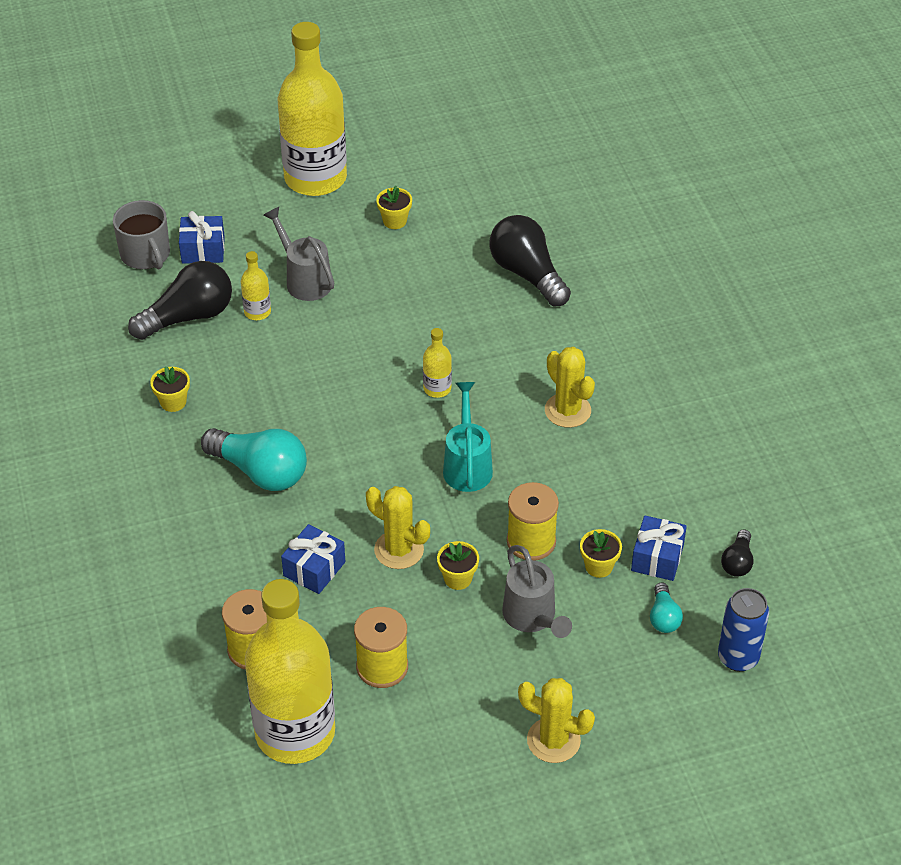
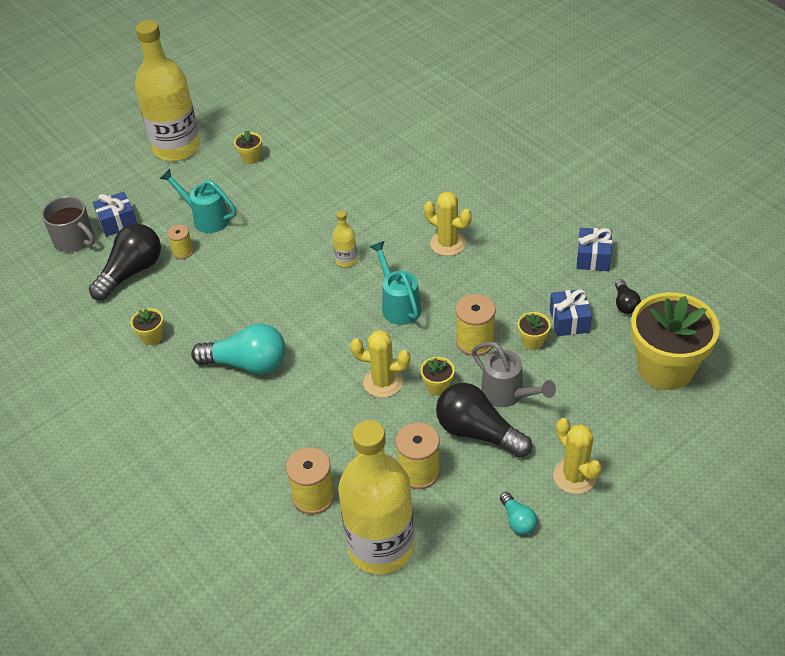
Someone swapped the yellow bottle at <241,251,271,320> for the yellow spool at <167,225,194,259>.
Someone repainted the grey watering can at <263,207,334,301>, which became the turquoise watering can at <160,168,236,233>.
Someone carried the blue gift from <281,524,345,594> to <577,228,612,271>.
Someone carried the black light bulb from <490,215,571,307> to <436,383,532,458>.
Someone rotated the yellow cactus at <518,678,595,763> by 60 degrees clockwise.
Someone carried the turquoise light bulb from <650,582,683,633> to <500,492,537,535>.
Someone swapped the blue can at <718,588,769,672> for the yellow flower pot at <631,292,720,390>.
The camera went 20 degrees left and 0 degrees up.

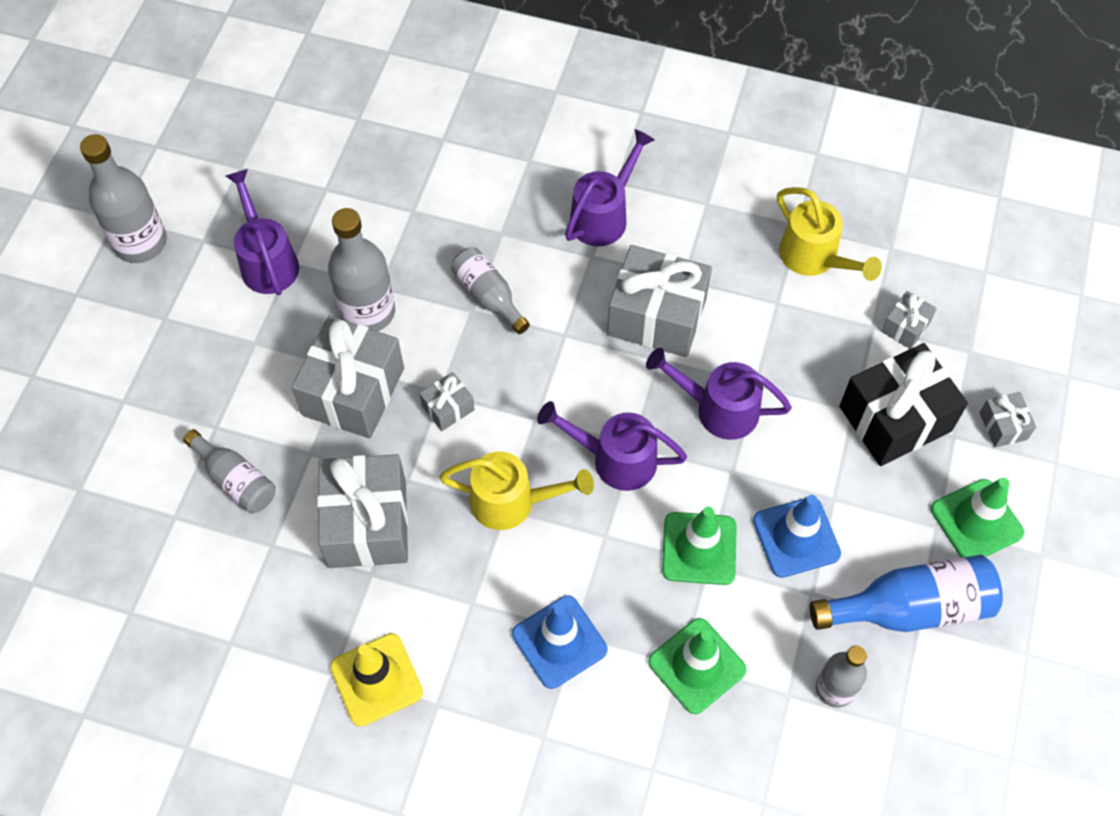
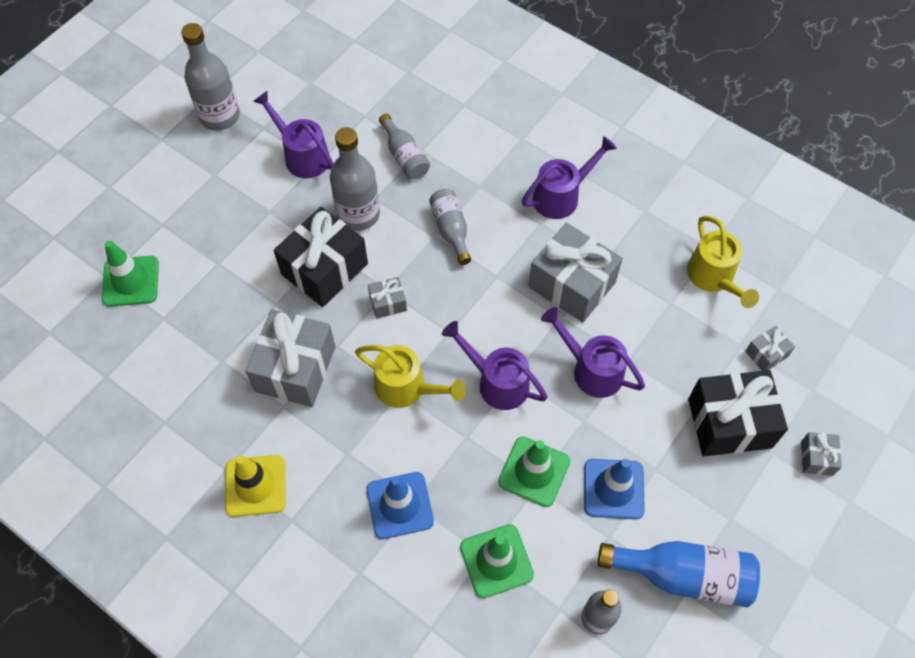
Someone carried the grey bottle from <183,429,276,513> to <379,114,430,179>.
Someone rotated the purple watering can at <226,169,299,295> by 45 degrees counterclockwise.
Someone repainted the grey gift at <292,316,404,439>, which became the black gift at <274,207,368,307>.
Someone carried the green traffic cone from <931,478,1024,557> to <102,241,159,307>.
The camera went 20 degrees right and 0 degrees up.

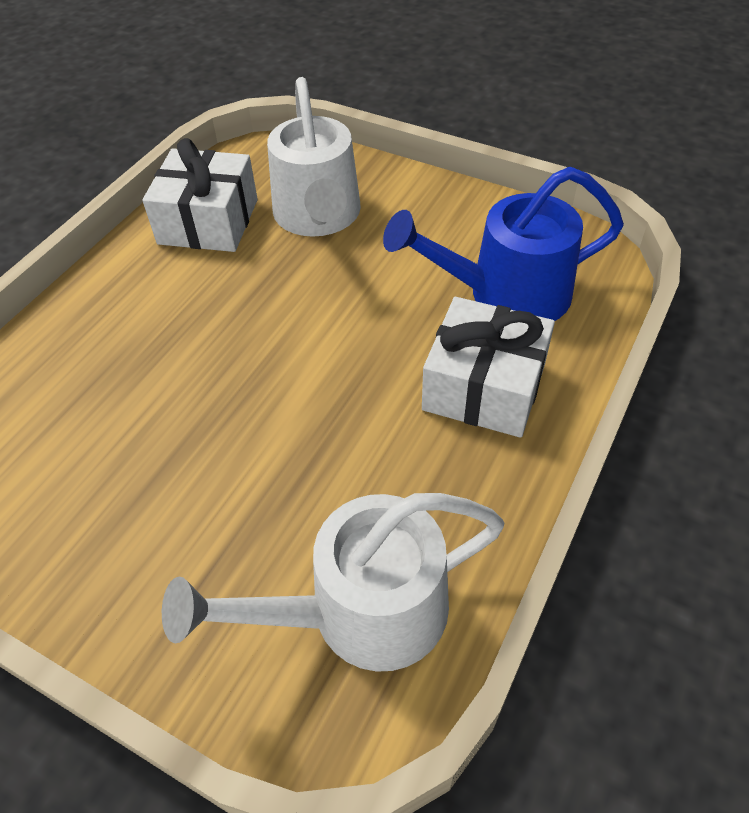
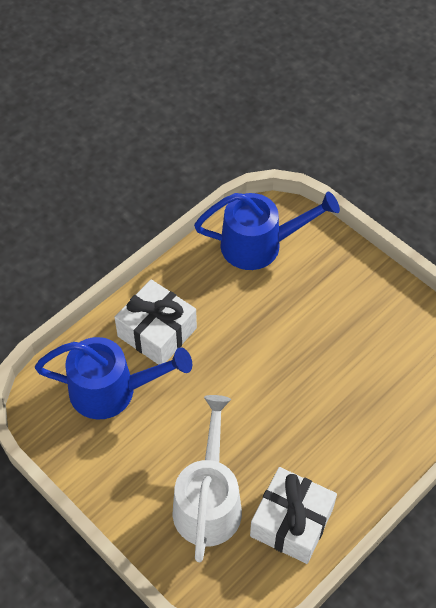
Someone repainted the white watering can at <162,493,504,672>, which became the blue watering can at <194,191,340,270>.
The camera went 165 degrees left and 5 degrees up.

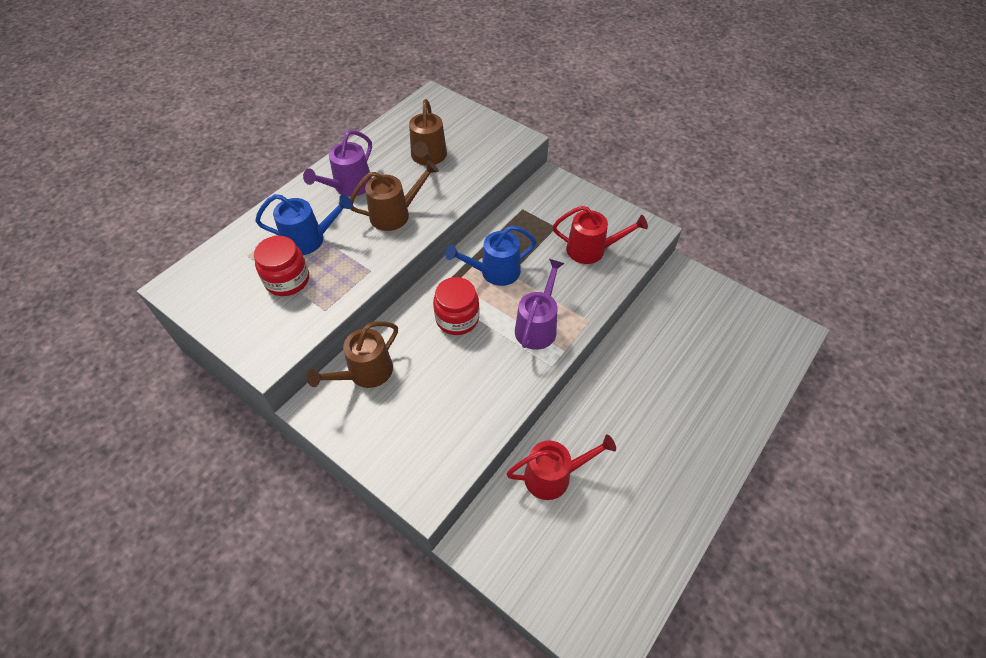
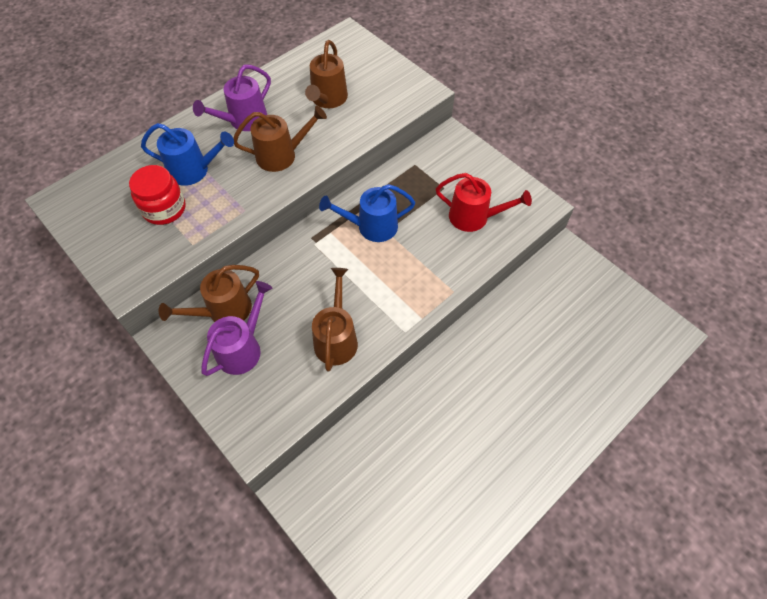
Someone took away the red jar at <433,277,479,335>.
Someone took away the red watering can at <506,434,616,500>.
Someone carried the purple watering can from <515,259,565,350> to <201,281,272,376>.
Someone put down the brown watering can at <312,268,358,372>.
The camera went 10 degrees right and 5 degrees up.

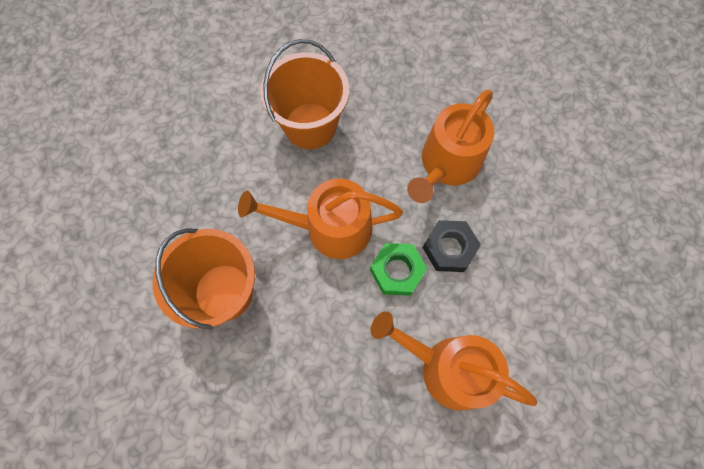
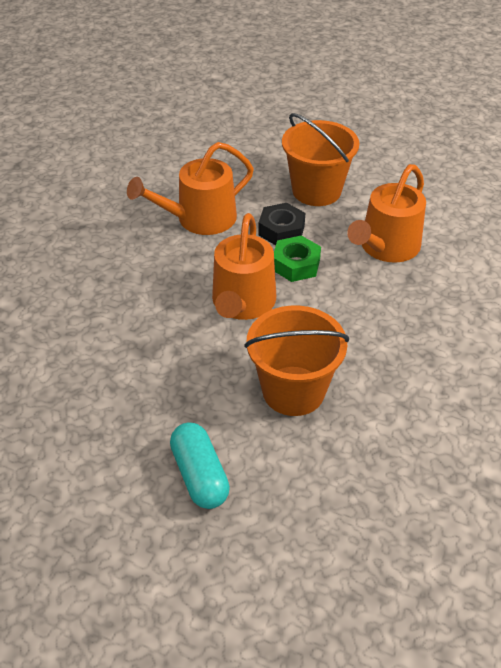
Someone carried the orange bucket from <260,39,349,149> to <282,113,359,206>.
Someone rotated the orange watering can at <407,89,494,203> by 105 degrees clockwise.
Someone put down the turquoise capsule at <170,423,230,509>.
The camera went 80 degrees left and 25 degrees down.

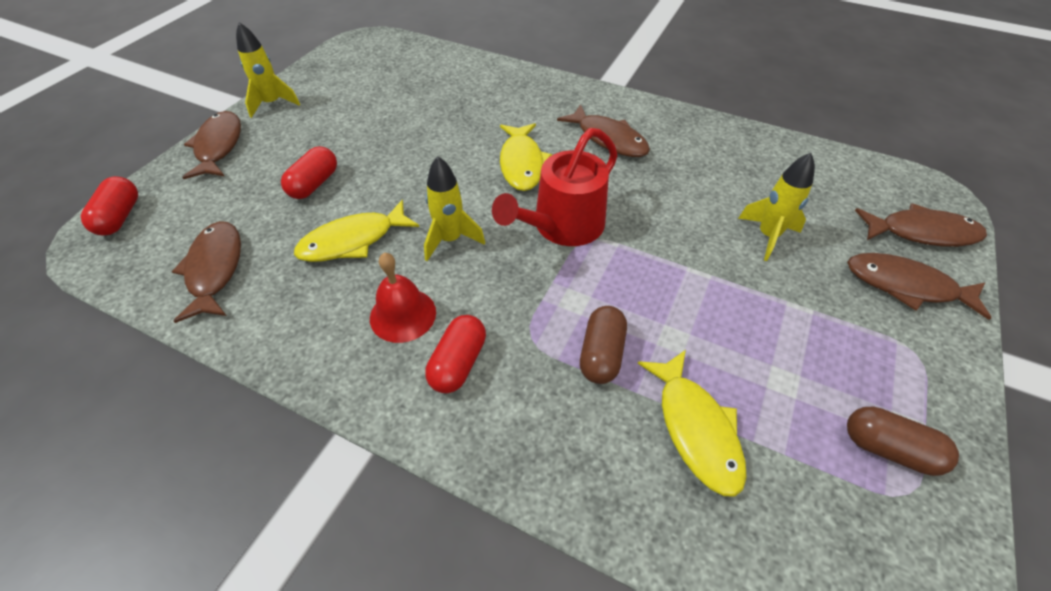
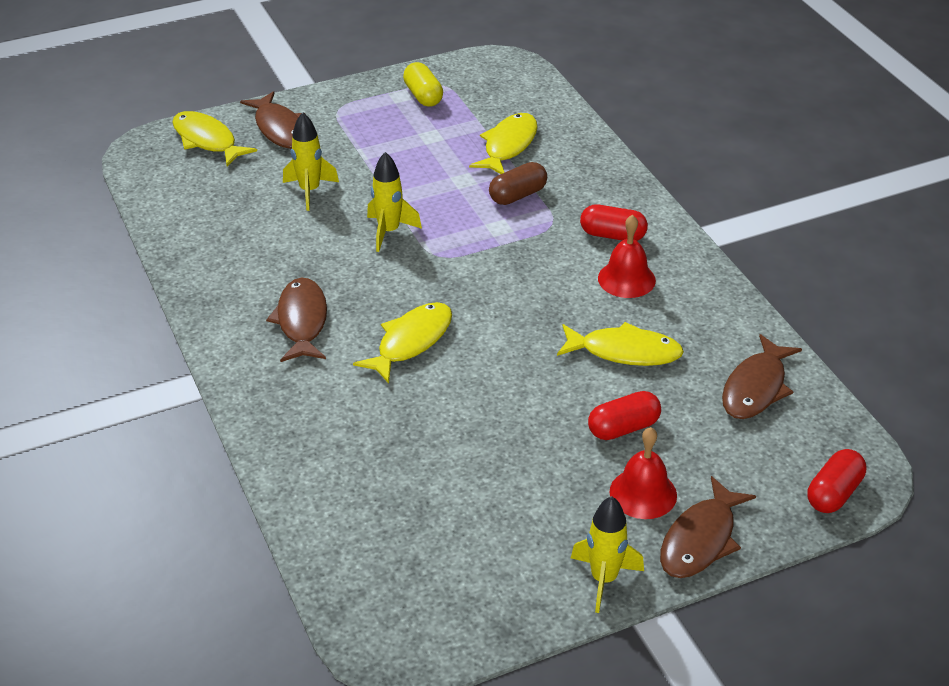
Someone carried the yellow rocket from <424,156,485,261> to <367,152,422,252>.
Someone rotated the red capsule at <425,315,486,394> by 45 degrees clockwise.
Someone took away the red watering can at <492,128,618,246>.
Someone repainted the brown capsule at <847,406,959,476>, which became the yellow capsule at <403,62,443,107>.
Someone repainted the brown fish at <855,203,987,247>, which became the yellow fish at <172,111,257,166>.
Someone put down the red bell at <609,427,677,519>.
The camera went 140 degrees left and 10 degrees down.

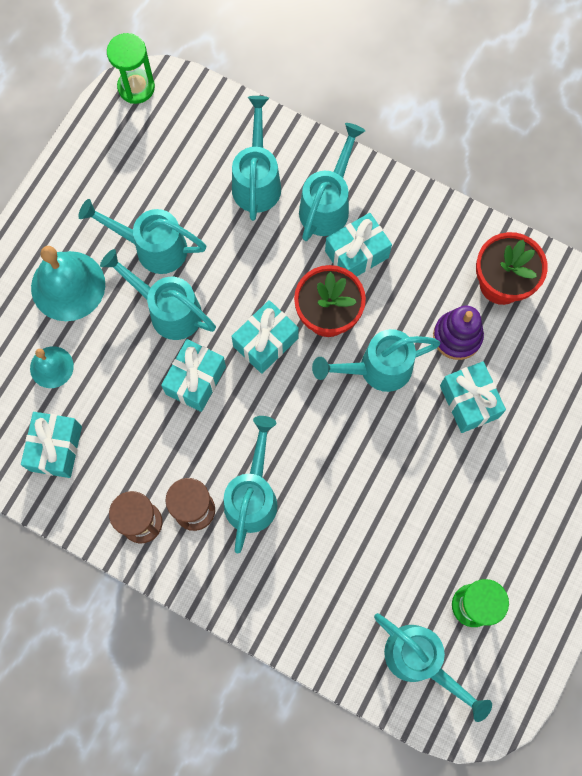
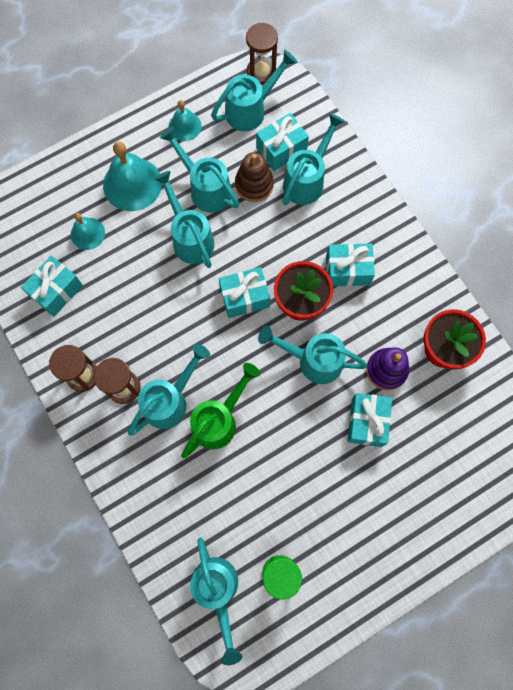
Someone repainted the green hourglass at <107,33,155,104>, which became the brown hourglass at <246,23,278,85>.
Someone carried the turquoise gift from <161,339,226,412> to <256,113,309,171>.
Someone carried the turquoise watering can from <299,123,365,241> to <211,50,297,131>.
Someone put down the turquoise bell at <169,100,202,141>.
Someone put down the green watering can at <181,363,260,458>.
Someone put down the brown stacking toy at <235,152,274,202>.
The camera went 30 degrees right and 0 degrees up.

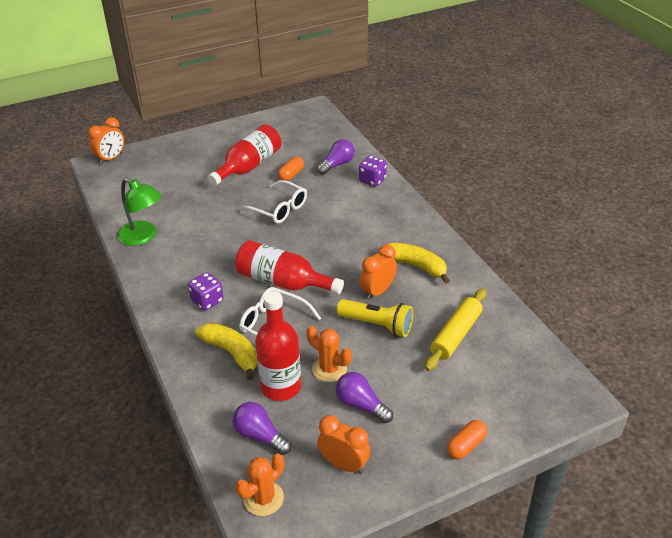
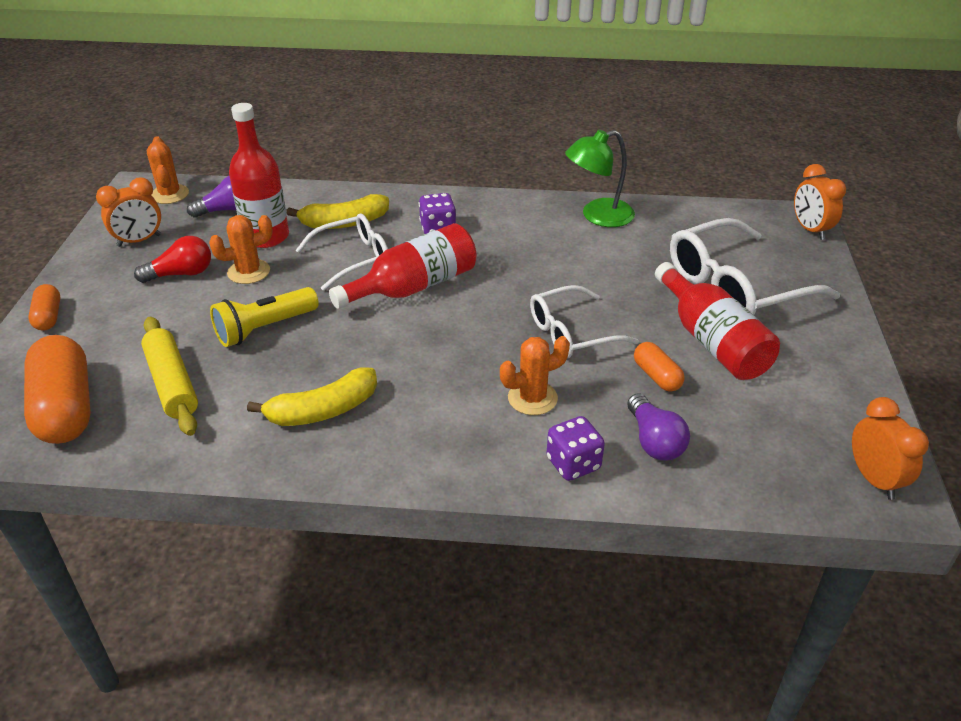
Someone repainted the purple light bulb at <336,372,393,423>, which became the red light bulb at <134,236,211,283>.
Someone carried the orange clock from <360,244,397,300> to <852,397,929,500>.
Someone put down the orange capsule at <24,335,91,444>.
Someone put down the orange cactus at <500,336,570,415>.
Someone put down the white glasses at <670,218,840,315>.
The camera went 120 degrees right and 0 degrees up.

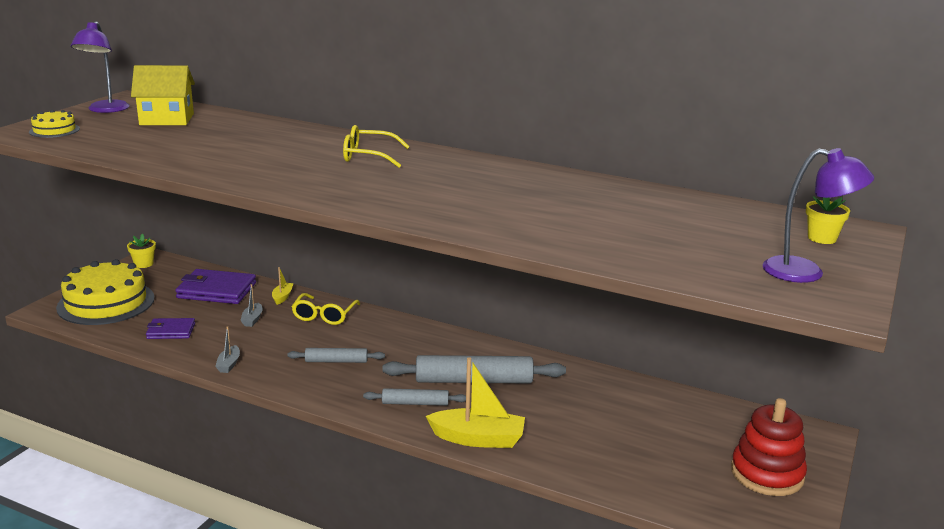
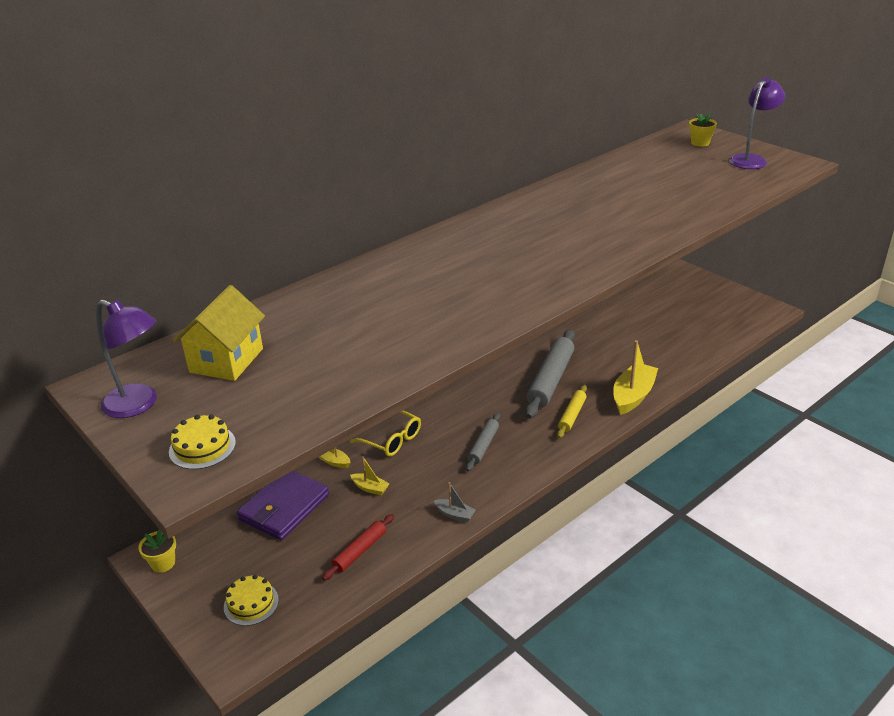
Someone scaled the yellow cake at <56,259,155,325> by 0.47.
Someone swapped the purple wallet at <146,318,195,339> for the red rolling pin at <322,514,394,581>.
Someone repainted the grey boat at <240,284,262,327>, which became the yellow boat at <350,456,390,495>.
Someone took away the yellow glasses at <343,125,410,167>.
Someone repainted the grey rolling pin at <363,388,466,406>, which became the yellow rolling pin at <557,385,587,438>.
Someone took away the red stacking toy at <731,398,807,496>.
The camera went 65 degrees left and 10 degrees up.

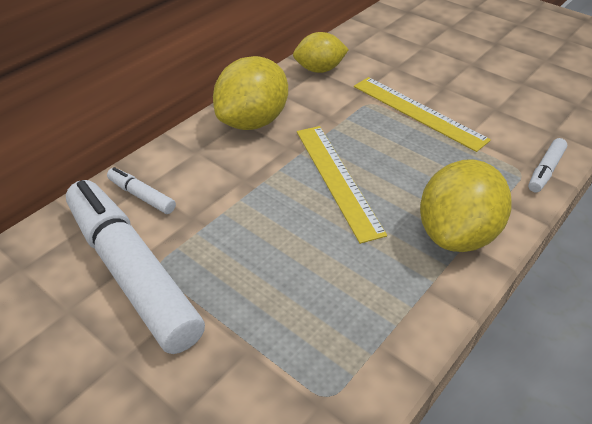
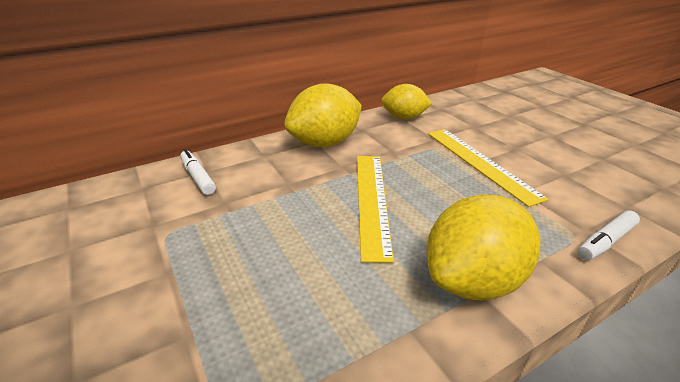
Someone took away the white marker at <66,180,205,354>.
The camera went 20 degrees right and 10 degrees down.

